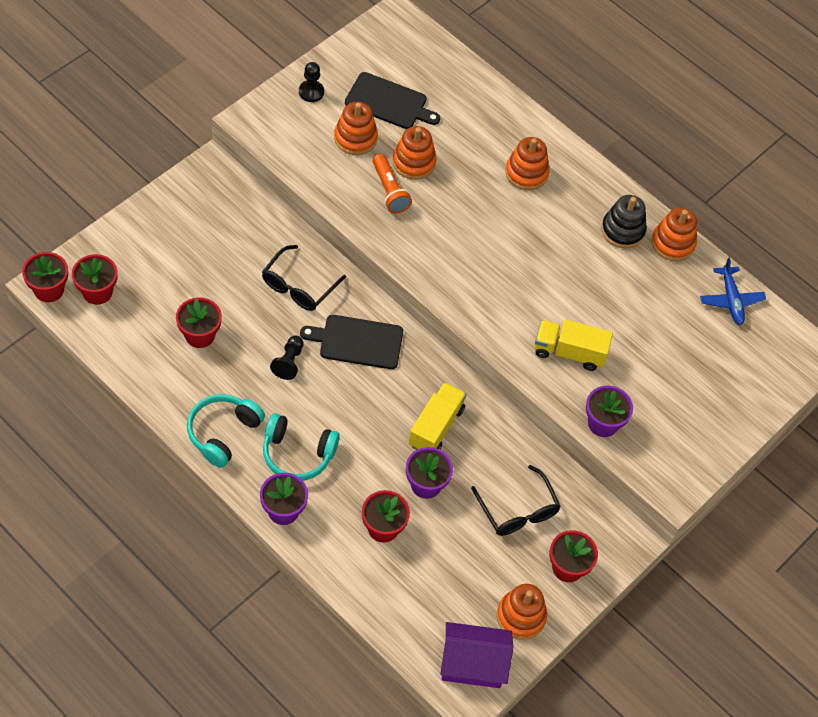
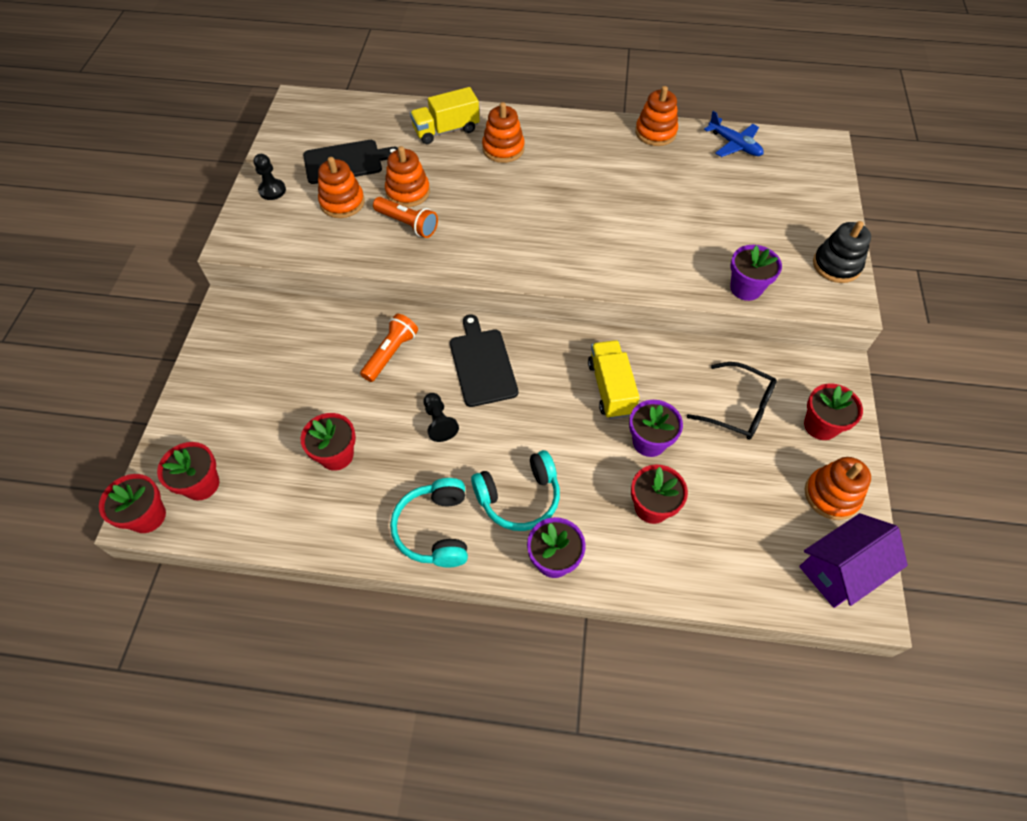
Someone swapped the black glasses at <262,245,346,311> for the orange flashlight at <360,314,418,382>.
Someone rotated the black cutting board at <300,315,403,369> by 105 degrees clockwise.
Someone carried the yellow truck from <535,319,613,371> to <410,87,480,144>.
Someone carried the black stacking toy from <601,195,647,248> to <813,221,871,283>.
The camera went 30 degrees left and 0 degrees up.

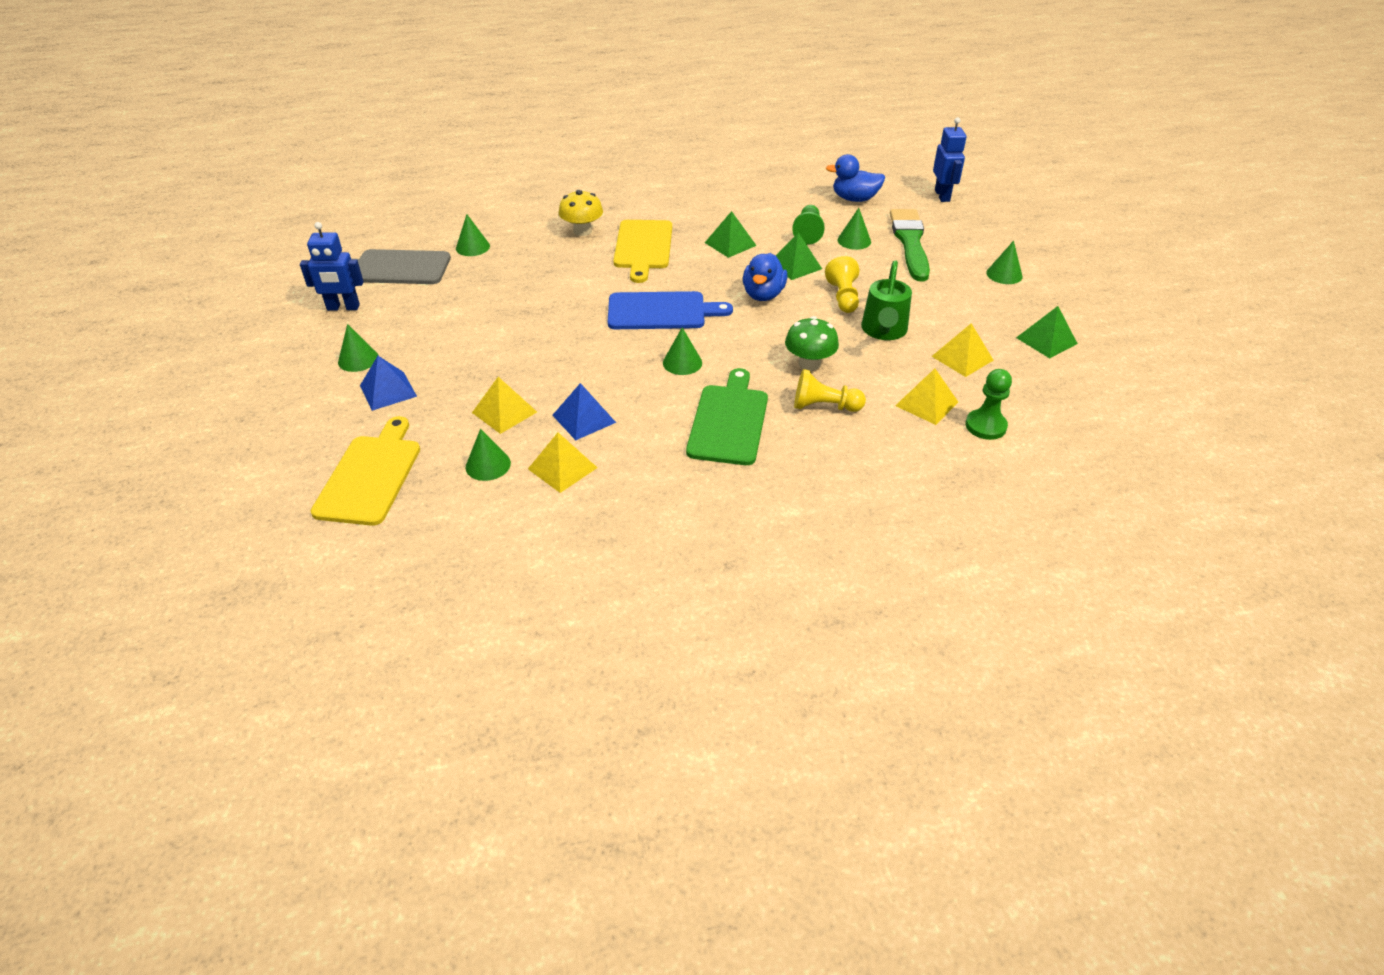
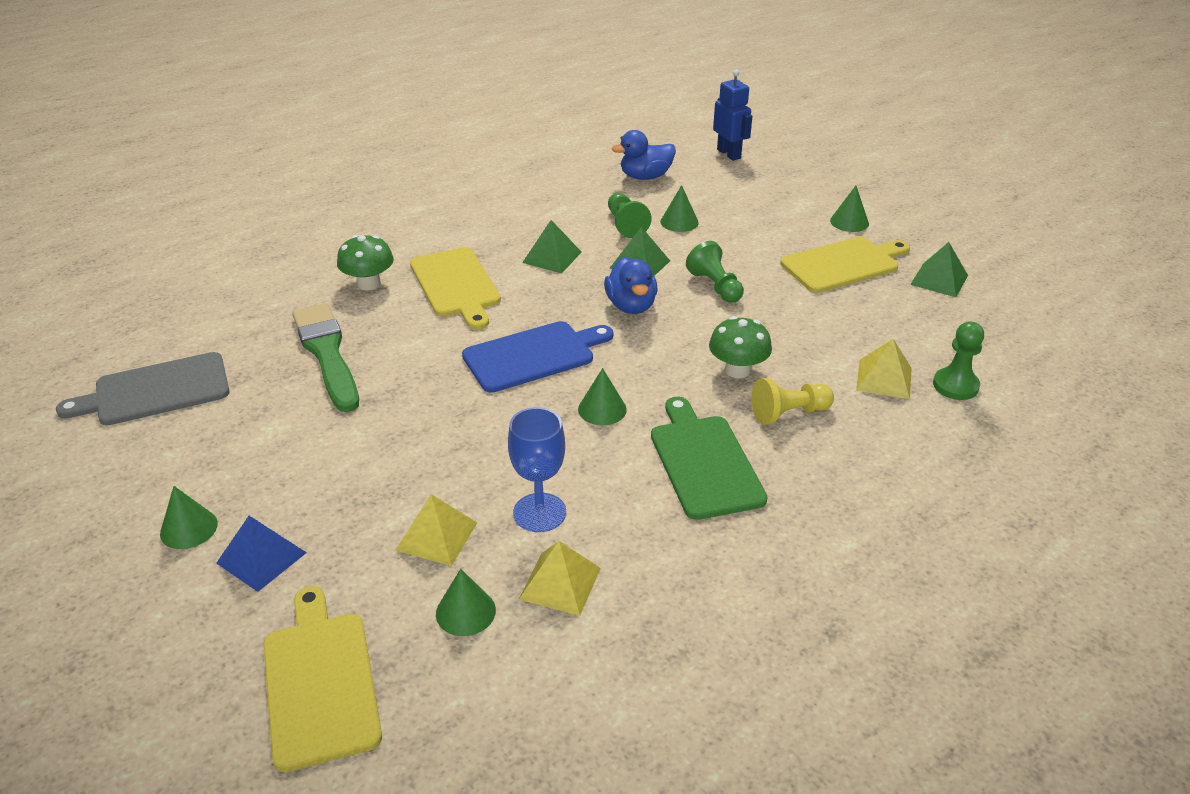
Someone took away the blue robot at <300,222,364,311>.
Someone took away the green cone at <456,214,490,256>.
Someone swapped the blue pyramid at <552,383,616,440> for the blue goblet at <508,407,566,532>.
Someone repainted the yellow mushroom at <559,190,603,236>, which became the green mushroom at <337,235,394,290>.
Someone repainted the yellow pawn at <825,256,859,313>, which became the green pawn at <686,241,744,303>.
Someone took away the green watering can at <861,260,912,340>.
Someone carried the green brush from <890,209,930,281> to <292,303,359,412>.
Someone took away the yellow pyramid at <931,323,993,377>.
Someone put down the yellow cutting board at <780,237,910,293>.
The camera went 25 degrees left and 5 degrees down.

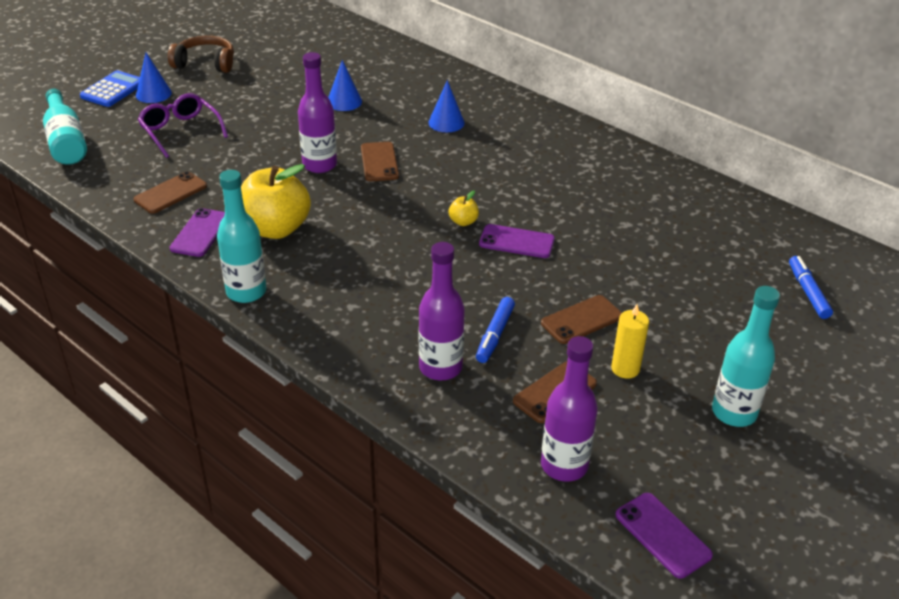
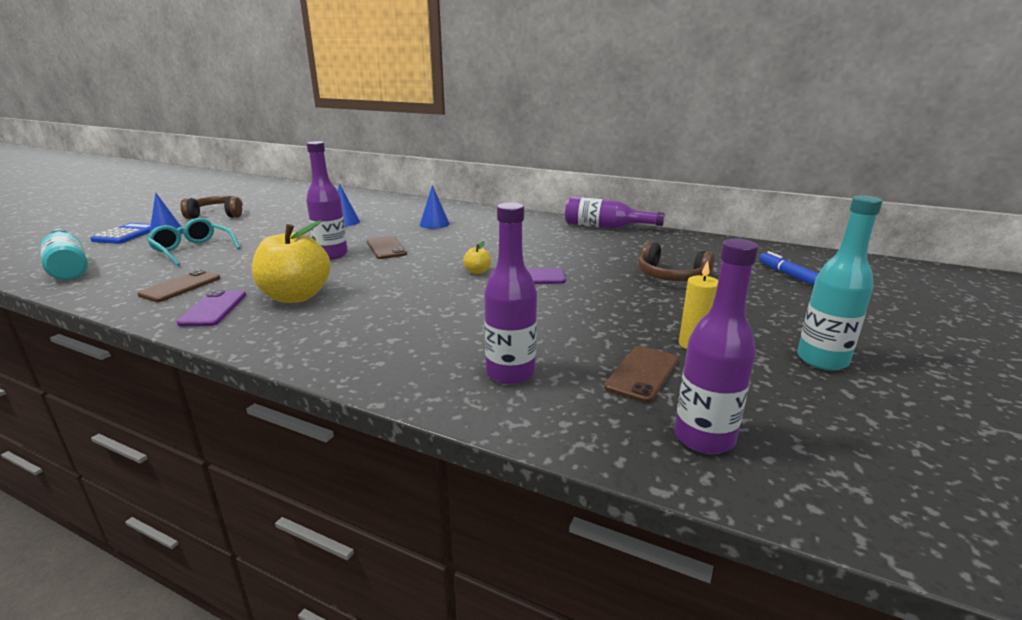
Someone repainted the purple glasses at <138,93,228,158>, which became the turquoise glasses at <147,218,240,266>.
Someone took away the turquoise bottle at <217,170,267,303>.
Someone took away the blue marker at <476,297,515,363>.
Someone took away the brown phone at <541,295,622,344>.
Someone took away the purple phone at <615,493,713,579>.
Someone put down the purple bottle at <565,197,665,229>.
Someone put down the brown headphones at <638,241,715,281>.
The camera went 15 degrees left and 15 degrees down.

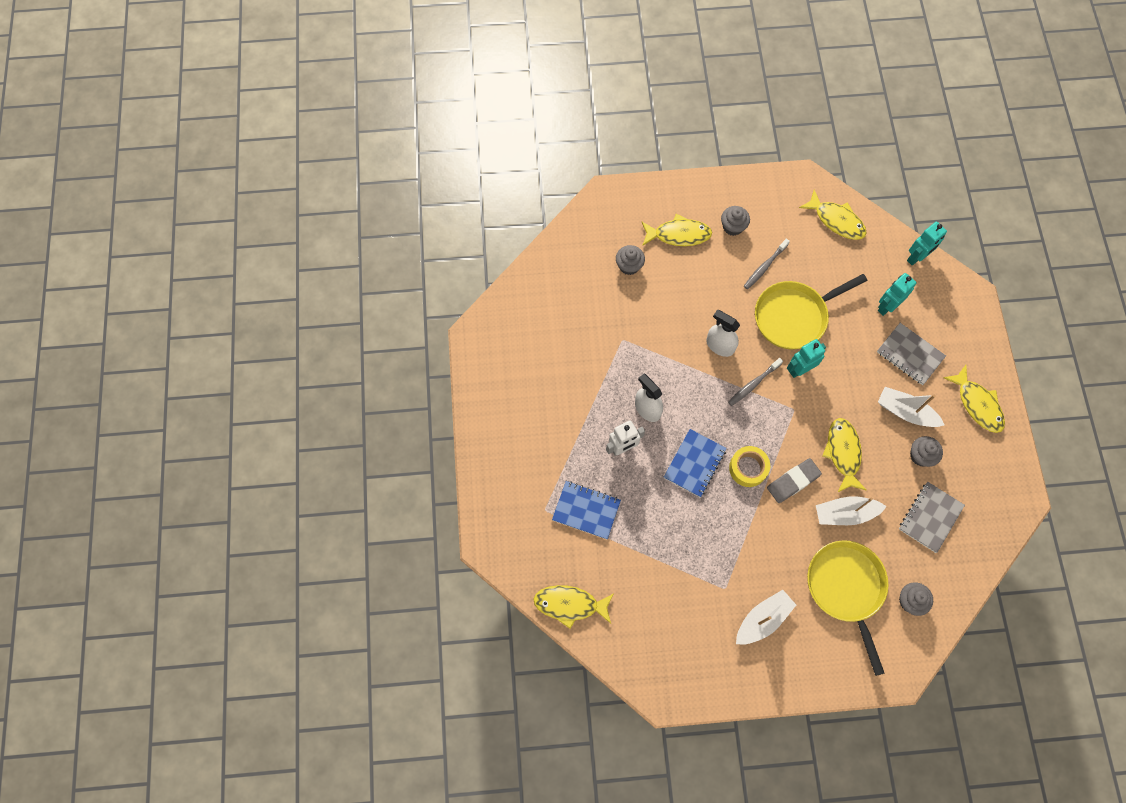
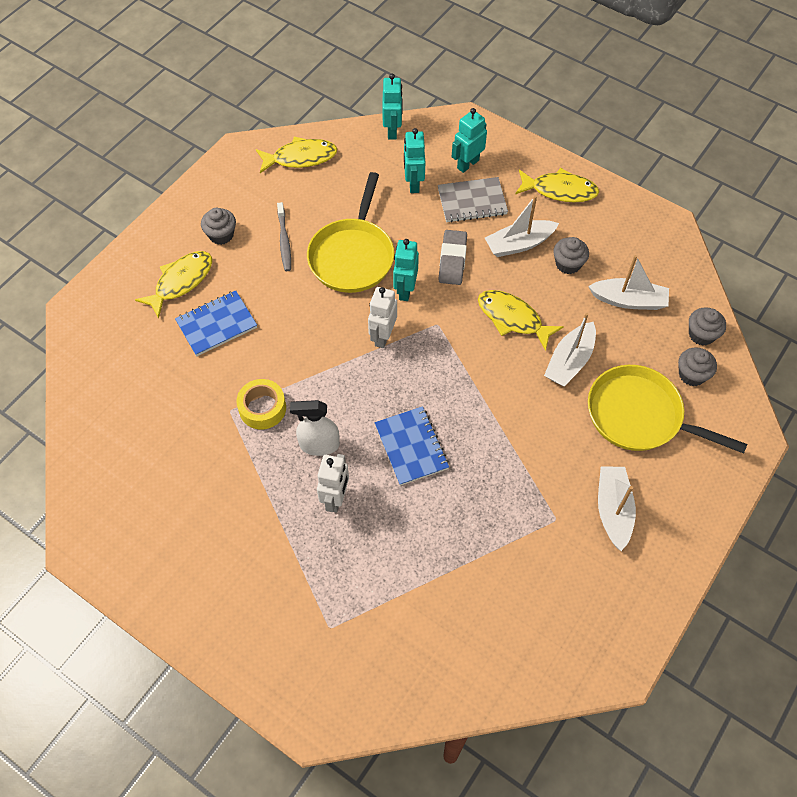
Someone took away the yellow fish at <533,585,614,629>.
Someone carried the blue notebook from <552,481,621,539> to <175,290,257,356>.
Someone carried the grey cupcake from <616,245,645,275> to <689,307,726,345>.
Someone took away the white spray bottle at <706,310,740,357>.
Someone swapped the grey toothbrush at <728,358,783,406> for the white robot at <368,287,397,348>.
Someone carried the yellow tape from <729,446,770,487> to <236,379,286,430>.
Someone carried the grey eraser from <767,458,822,503> to <439,230,467,285>.
Someone swapped the grey notebook at <899,482,965,553> for the white boat at <588,255,669,310>.
Someone put down the turquoise robot at <452,108,487,173>.
The camera went 50 degrees left and 10 degrees down.

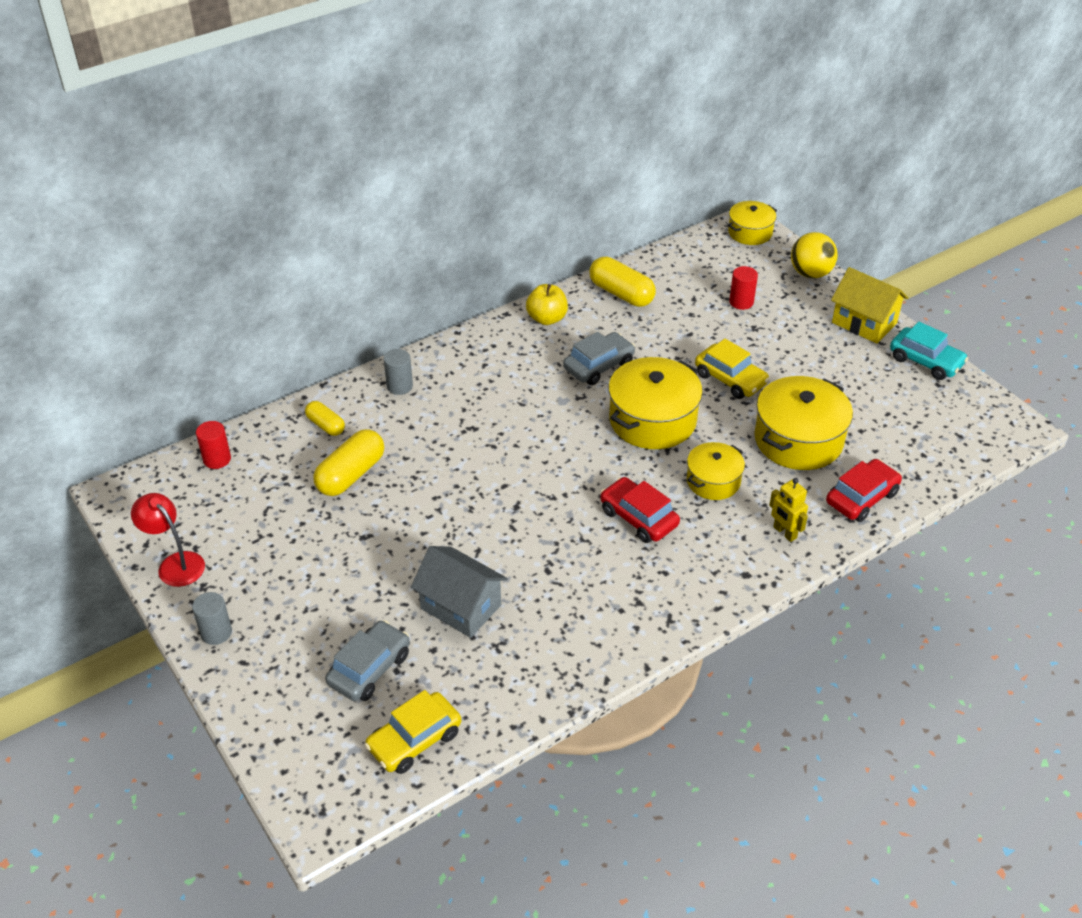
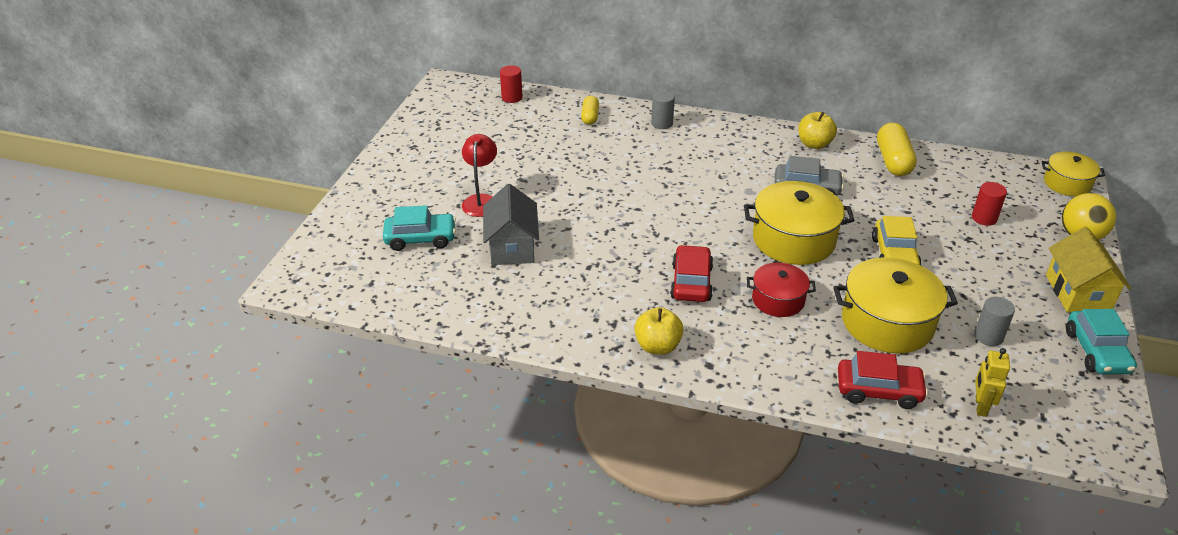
Someone carried the red lamp from <131,493,205,587> to <462,134,497,217>.
Someone carried the grey cylinder from <192,592,232,645> to <974,297,1015,346>.
Someone took away the yellow capsule at <313,429,384,496>.
Someone repainted the grey car at <325,620,410,701>, which became the turquoise car at <383,205,456,251>.
Someone took away the yellow car at <365,690,461,774>.
Someone repainted the yellow pot at <687,442,745,500>, which became the red pot at <747,263,816,317>.
Someone carried the yellow robot from <769,478,808,542> to <975,348,1010,417>.
Someone put down the yellow apple at <635,307,684,355>.
The camera went 50 degrees right and 5 degrees down.

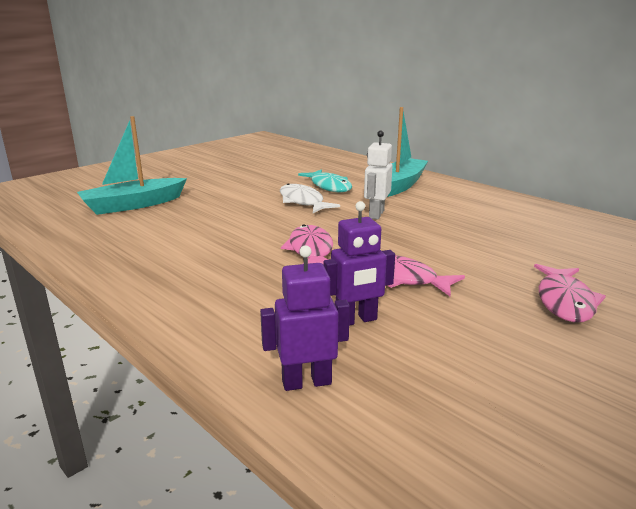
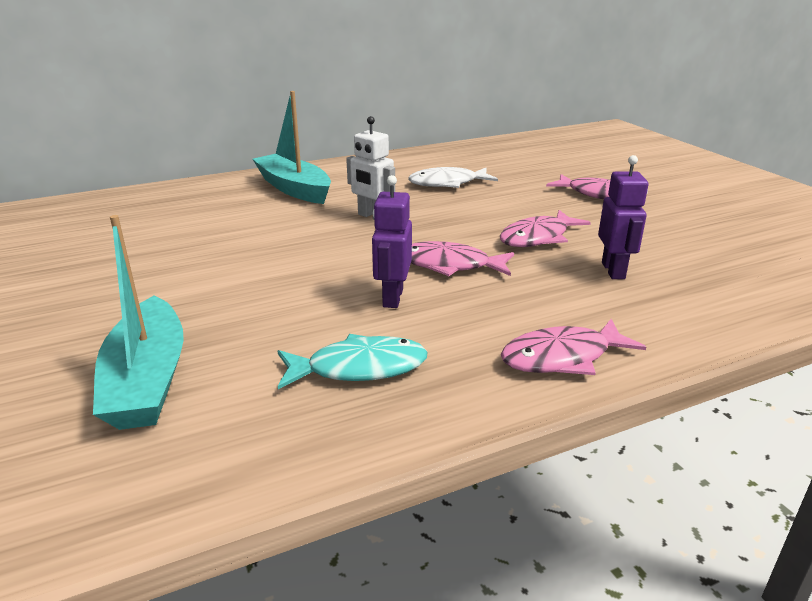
Someone carried the purple robot from <260,245,350,391> to <372,175,412,308>.
Someone carried the white fish from <280,183,340,213> to <408,167,498,188>.
Someone carried the turquoise fish from <298,169,352,192> to <278,334,428,389>.
Someone put down the pink fish at <501,319,646,375>.
The camera went 70 degrees left and 5 degrees up.

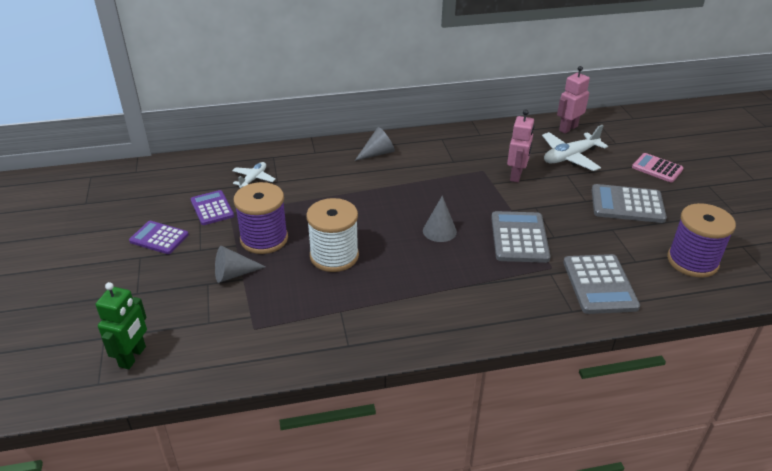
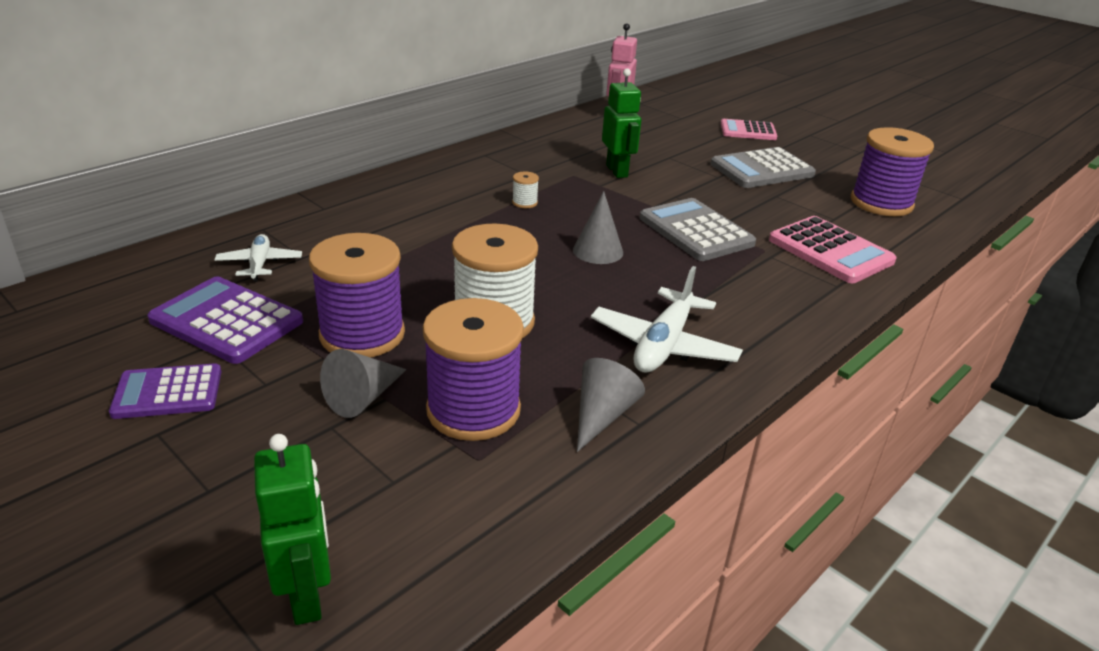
Someone scaled the purple calculator at <191,190,234,225> by 1.50.
Someone carried the grey cone from <355,127,395,161> to <577,358,645,452>.
Someone repainted the pink robot at <507,110,534,182>, which became the green robot at <602,68,641,178>.
Someone carried the white plane from <542,125,608,171> to <591,266,743,373>.
Someone repainted the grey calculator at <563,254,640,314>, which became the pink calculator at <769,216,897,283>.
Someone put down the purple spool at <423,298,524,441>.
Someone put down the white spool at <512,171,539,208>.
The camera went 35 degrees left and 5 degrees down.

